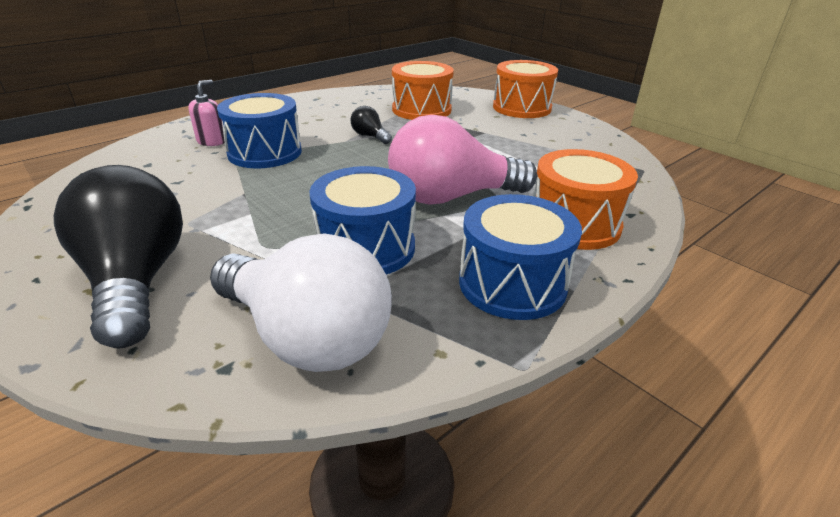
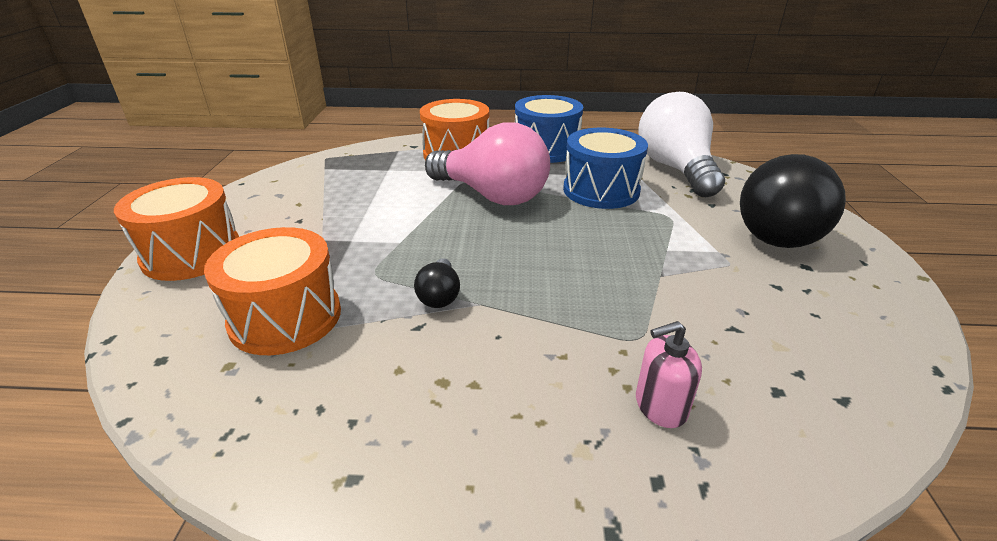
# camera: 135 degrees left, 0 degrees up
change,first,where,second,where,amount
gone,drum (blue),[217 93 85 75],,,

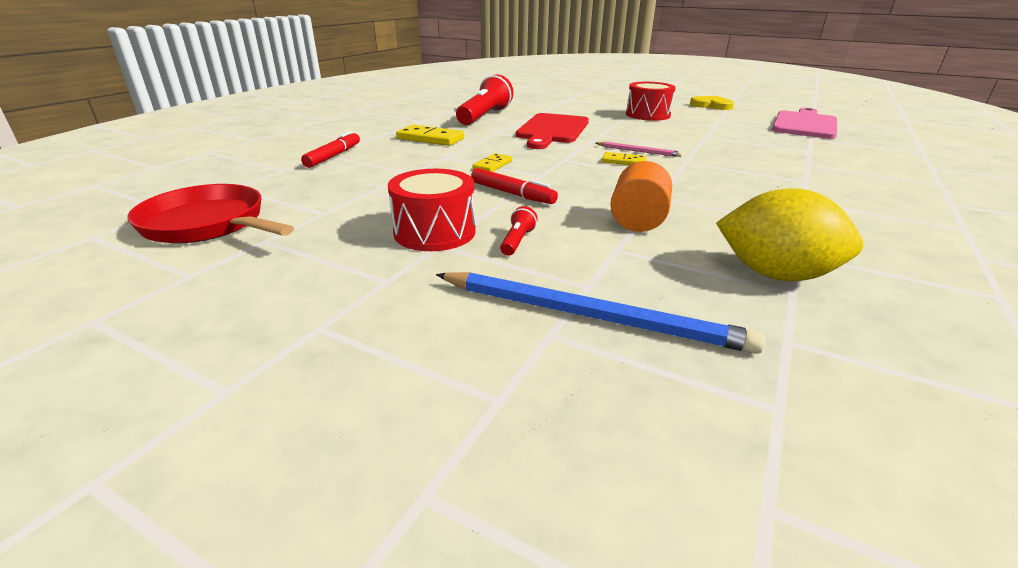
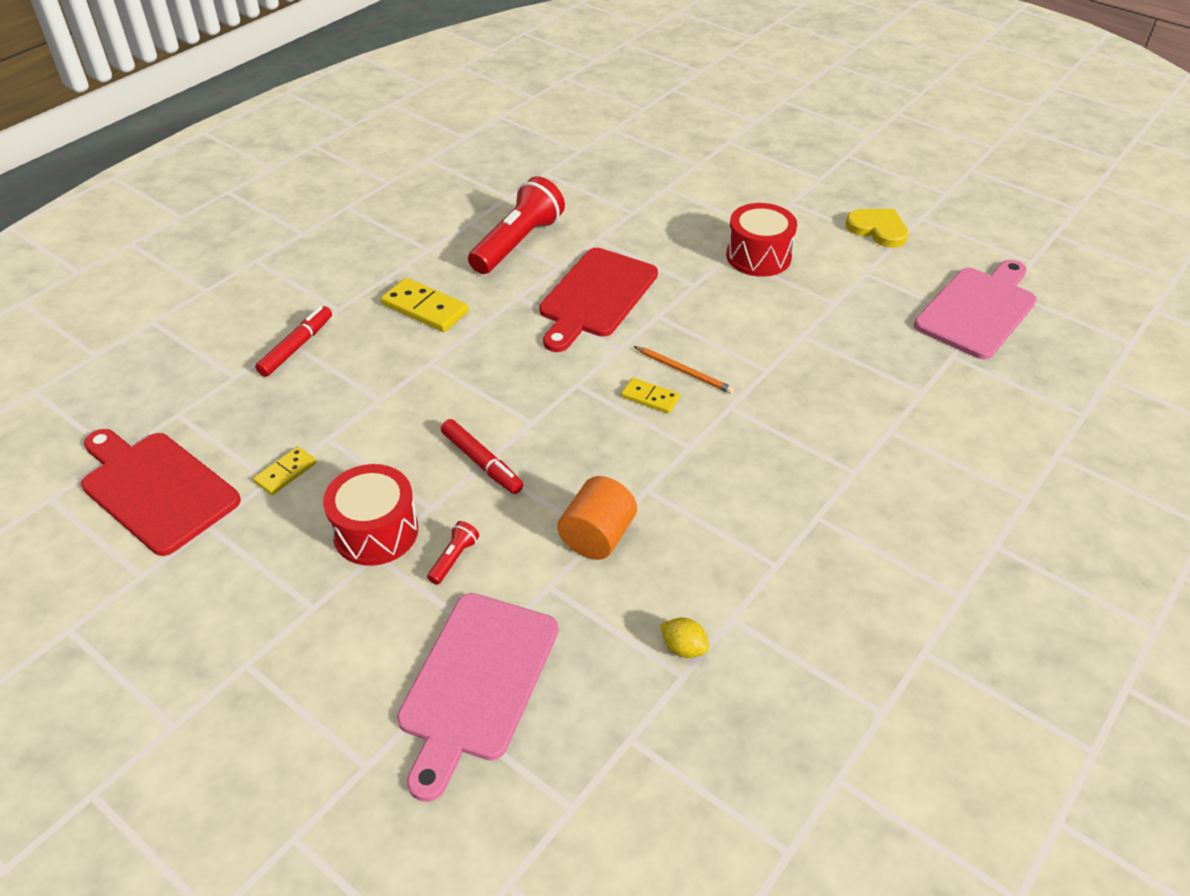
# camera: 10 degrees right, 15 degrees up
change,first,where,second,where,amount
swapped,pan (red),[127 184 167 59],cutting board (red),[81 429 160 127],
swapped,pencil (blue),[436 272 329 82],cutting board (pink),[397 593 161 209],
shifted,domino (yellow),[472 153 40 19],,[253 446 63 49],
repainted,pencil (pink),[596 142 86 15],pencil (orange),[634 346 100 48],
scaled,lemon (yellow),[716 188 147 93],,[660 618 49 40],x0.43

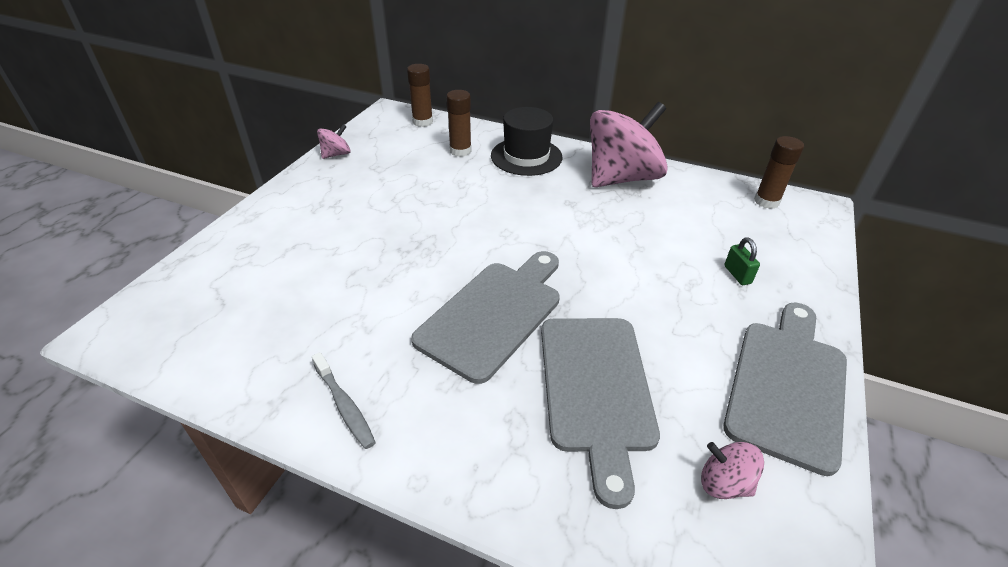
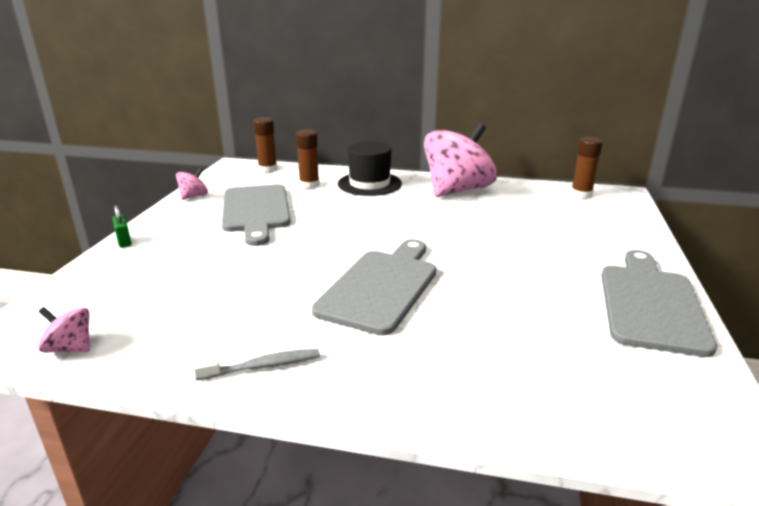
# camera: 10 degrees left, 15 degrees down
change,first,where,second,where,amount
rotated,toothbrush (grey),[312 352 64 97],,[193 349 127 31],60 degrees counterclockwise
shifted,cutting board (grey),[541 318 119 191],,[222 184 69 62],
shifted,spinning top (pink),[701 442 63 57],,[38 307 52 46],
shifted,padlock (green),[724 237 36 48],,[113 205 18 43],

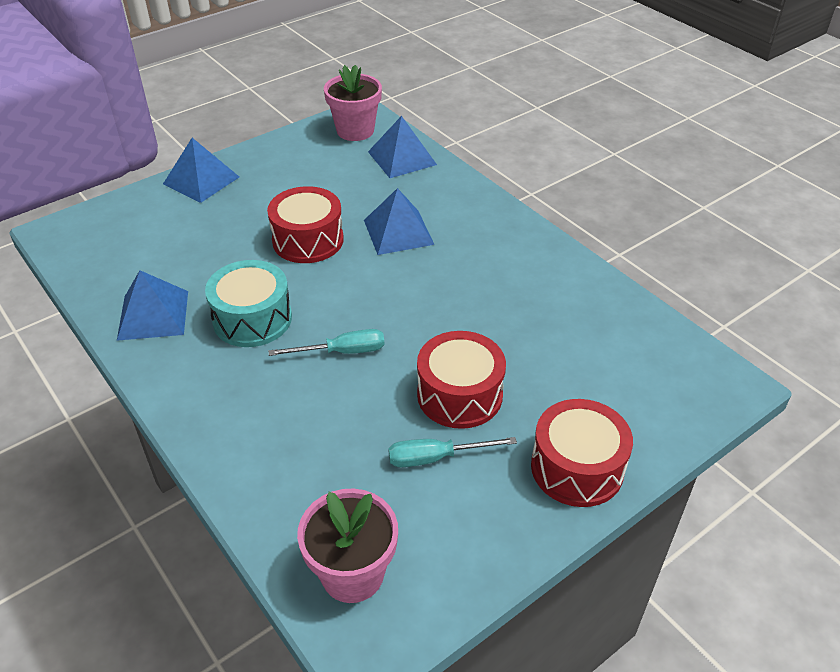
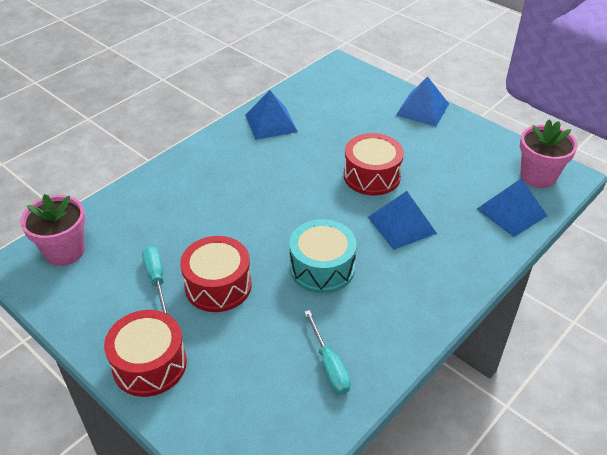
# camera: 80 degrees right, 0 degrees up
change,first,where,second,where,amount
shifted,drum (turquoise),[205 260 87 87],,[289 219 68 74],
shifted,screwdriver (turquoise),[269 329 115 27],,[304 310 47 84],

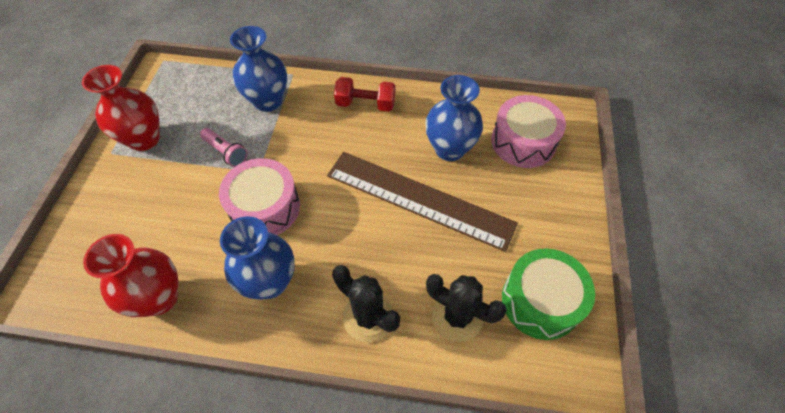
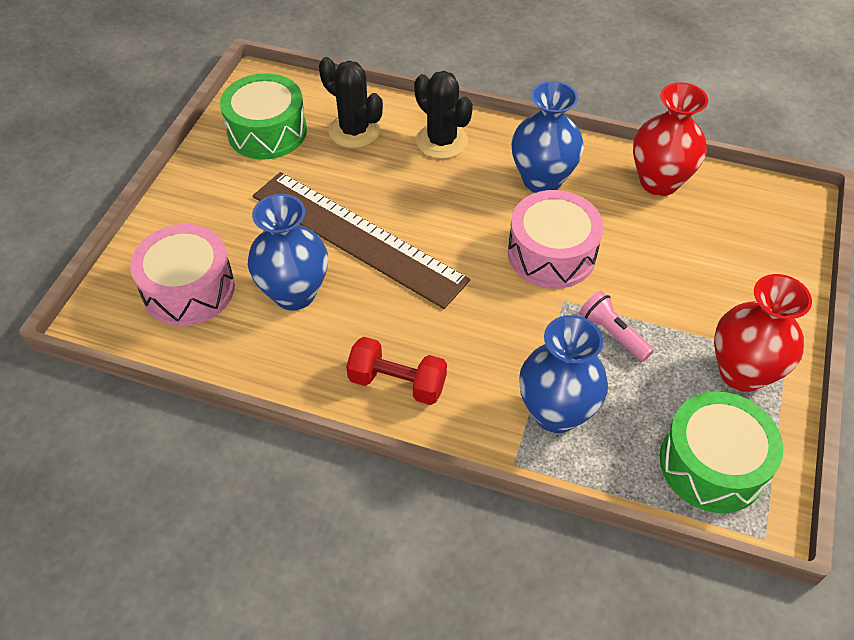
# camera: 170 degrees left, 5 degrees down
change,first,where,second,where,amount
new,,,drum (green),[660 392 123 121],

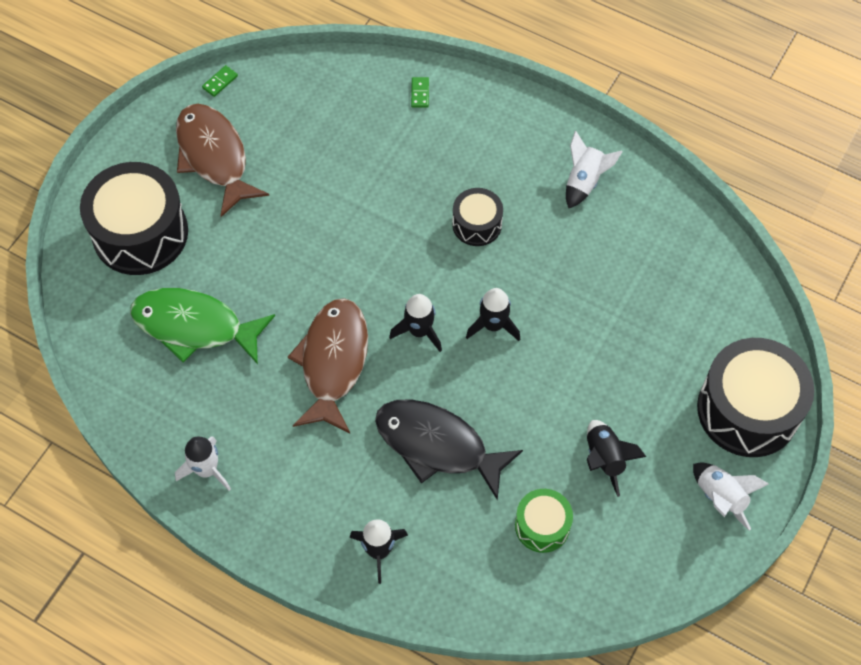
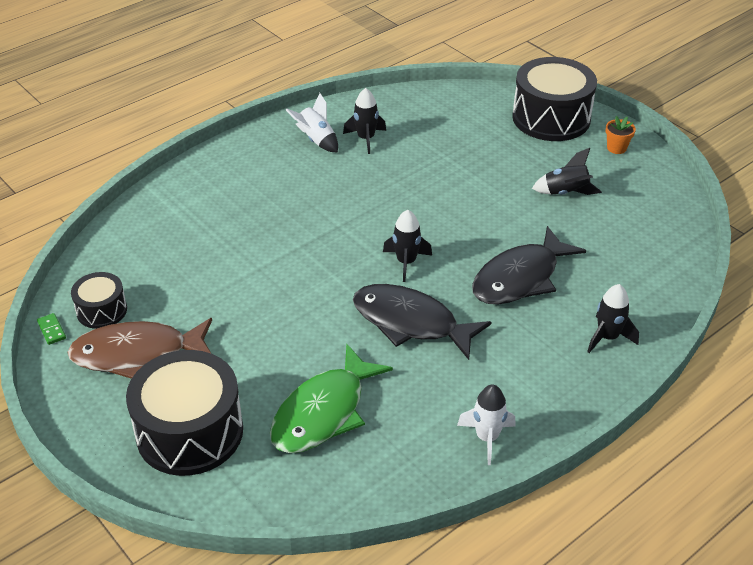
# camera: 70 degrees left, 20 degrees down
change,first,where,second,where,amount
repainted,fish (brown),[288 298 80 135],fish (black),[353 284 139 76],
gone,domino (green),[411 77 18 31],,,
shifted,drum (black),[452 188 51 58],,[71 272 56 57],
shifted,rocket (black),[466 288 54 53],,[343 88 43 66],
gone,drum (green),[515 489 58 64],,,
swapped,rocket (white),[693 463 76 68],flower pot (orange),[605 116 31 38],

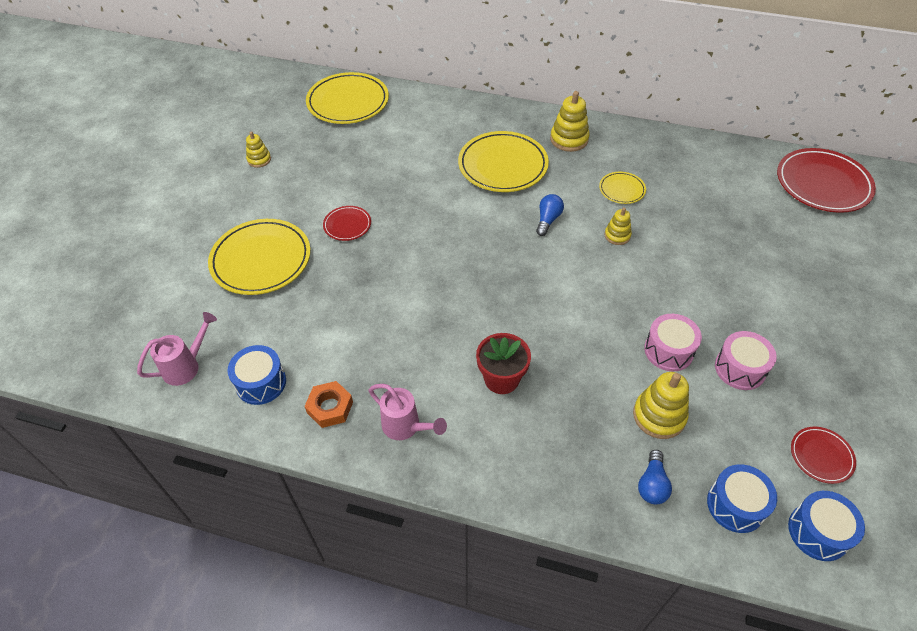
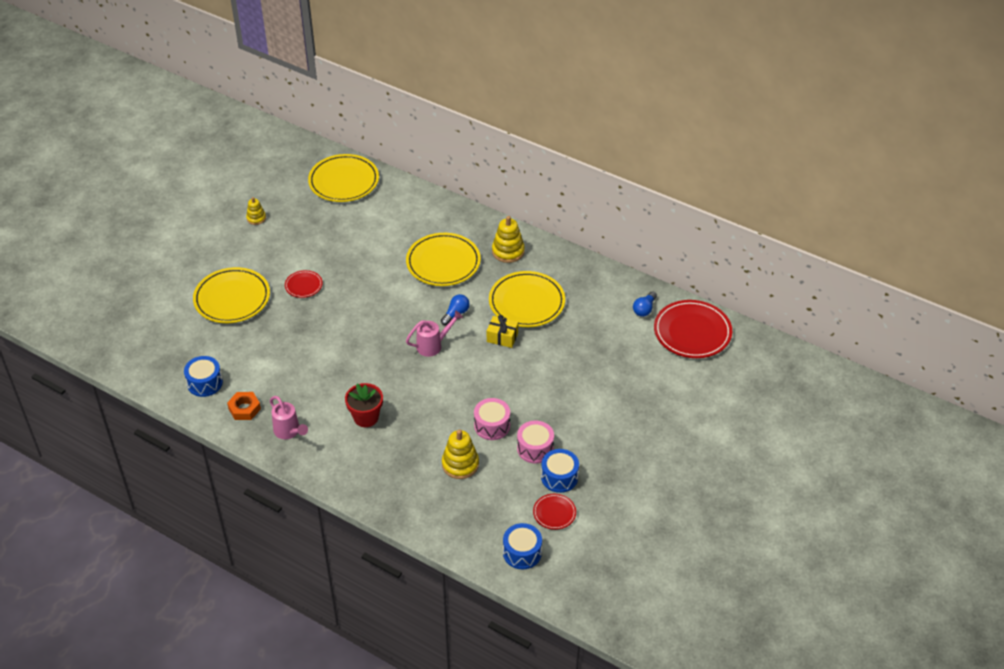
# camera: 15 degrees right, 5 degrees down
change,first,where,second,where,amount
shifted,watering can (pink),[137 312 80 74],,[406 311 57 46],
scaled,plate (yellow),[599 172 47 32],,[489 271 76 56],x2.01
swapped,stacking toy (yellow),[604 207 28 38],gift (yellow),[487 315 31 33],
shifted,light bulb (blue),[638 450 34 55],,[633 291 24 26],
shifted,drum (blue),[707 464 70 69],,[541 449 38 44],

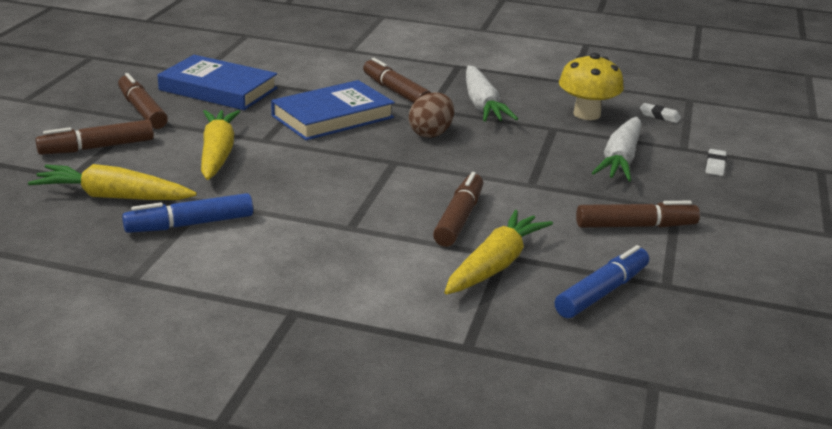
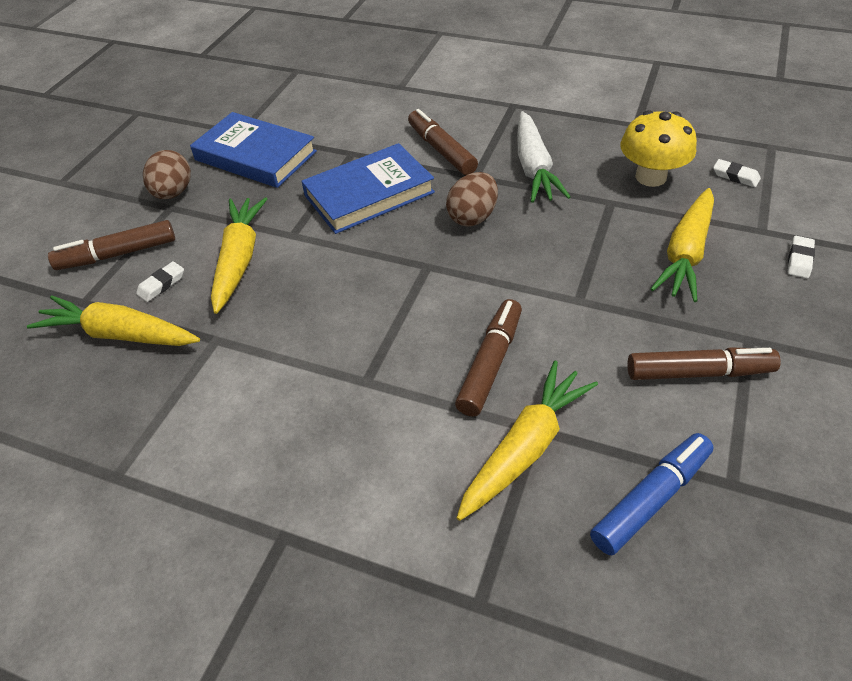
# camera: 10 degrees right, 20 degrees up
change,first,where,second,where,amount
swapped,marker (brown),[118 73 50 56],egg (brown),[143 150 48 49],
gone,marker (blue),[122 193 131 40],,,
repainted,carrot (white),[592 117 49 64],carrot (yellow),[651 188 63 114],
new,,,eraser (white),[136 261 48 41],

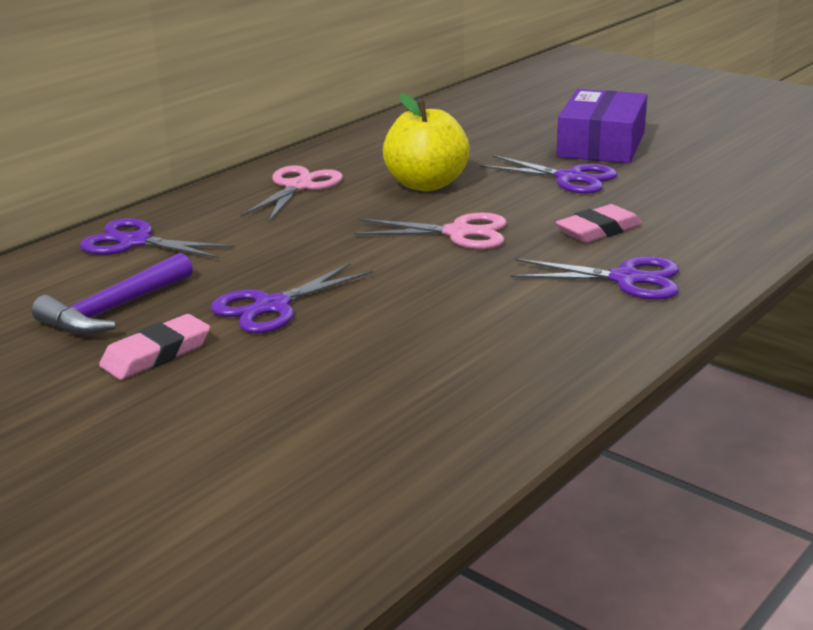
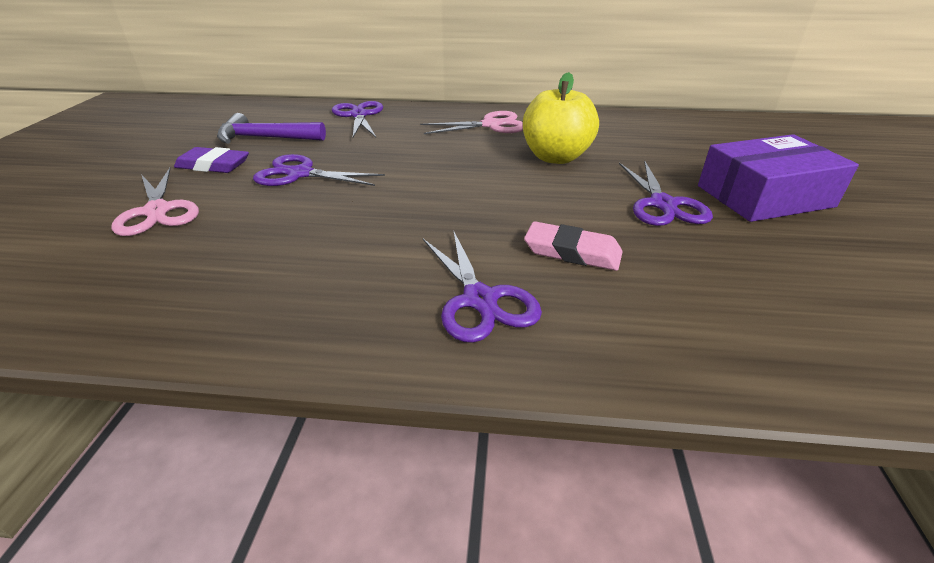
# camera: 55 degrees right, 10 degrees up
change,first,where,second,where,amount
repainted,eraser (pink),[99 314 111 66],eraser (purple),[174 147 75 26],
shifted,scissors (pink),[354 213 153 36],,[112 168 87 68],

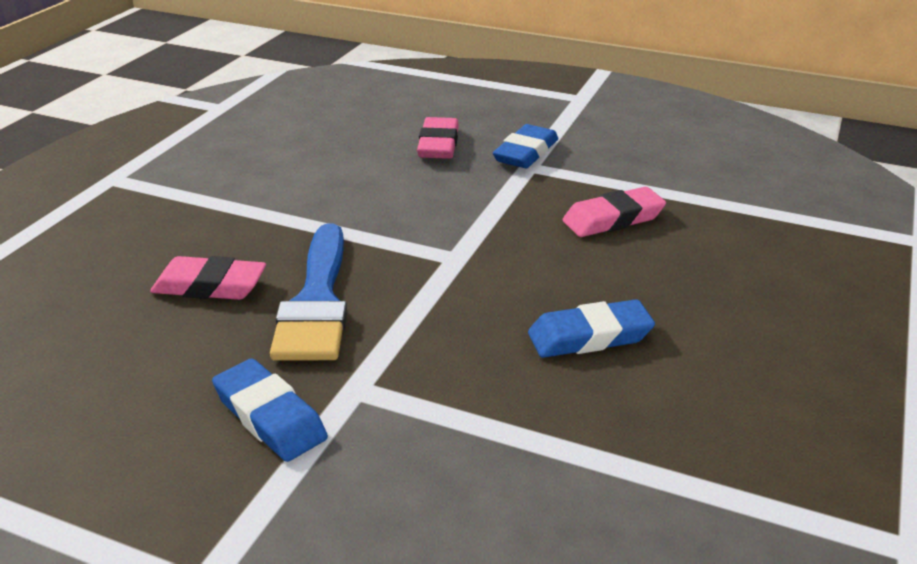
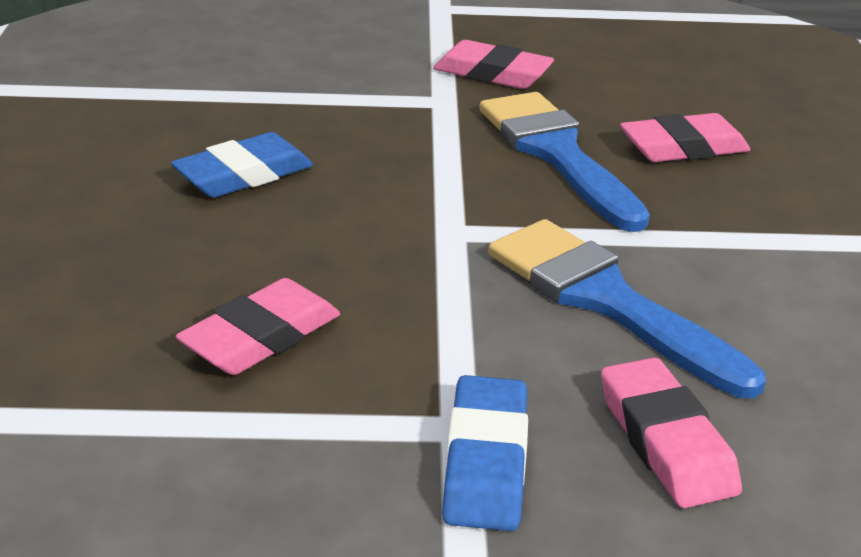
# camera: 155 degrees right, 0 degrees up
change,first,where,second,where,amount
repainted,eraser (blue),[212 359 116 103],eraser (pink),[433 40 121 49],
new,,,brush (blue),[488 219 278 179],

